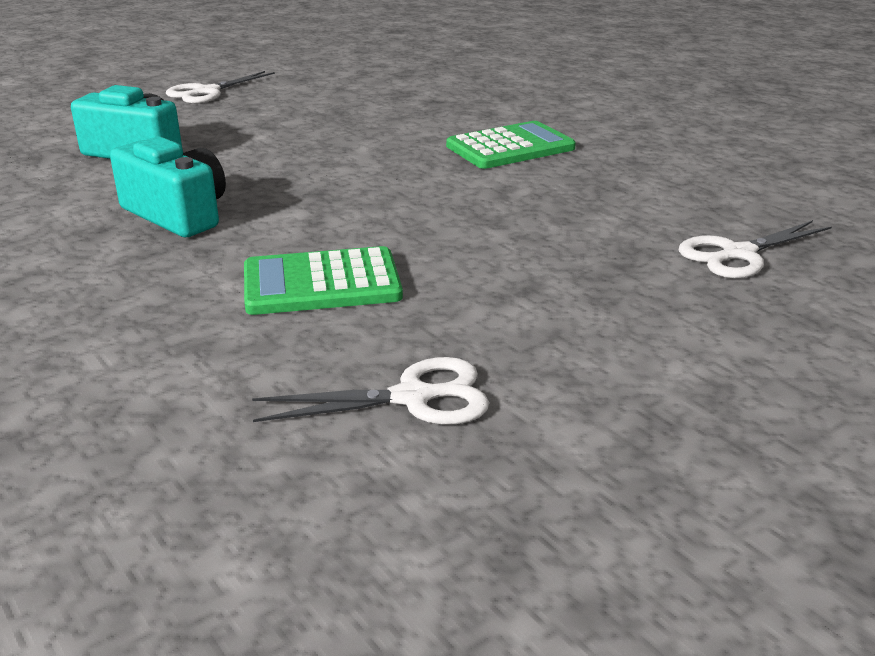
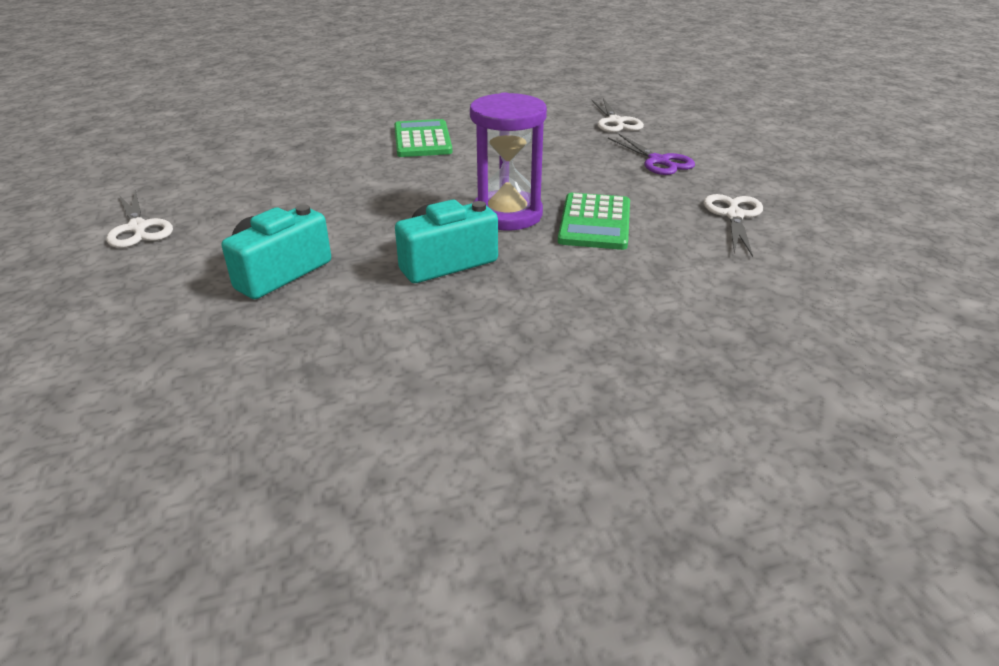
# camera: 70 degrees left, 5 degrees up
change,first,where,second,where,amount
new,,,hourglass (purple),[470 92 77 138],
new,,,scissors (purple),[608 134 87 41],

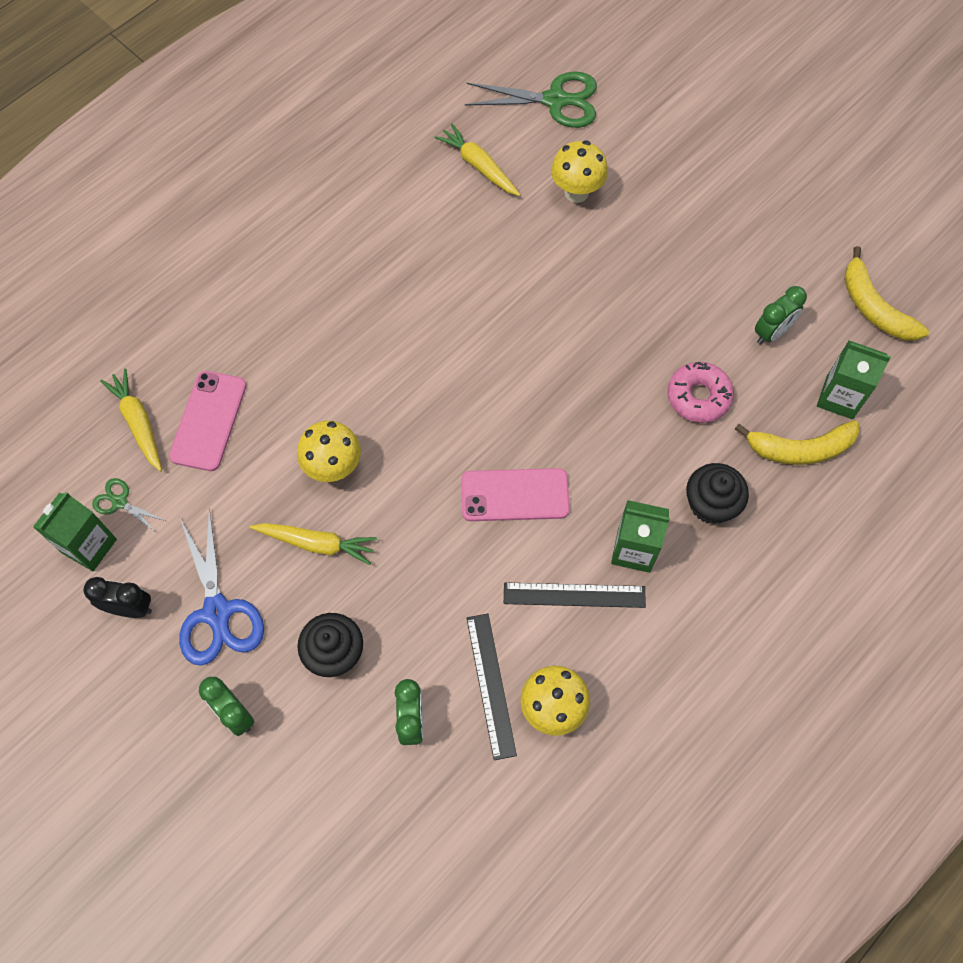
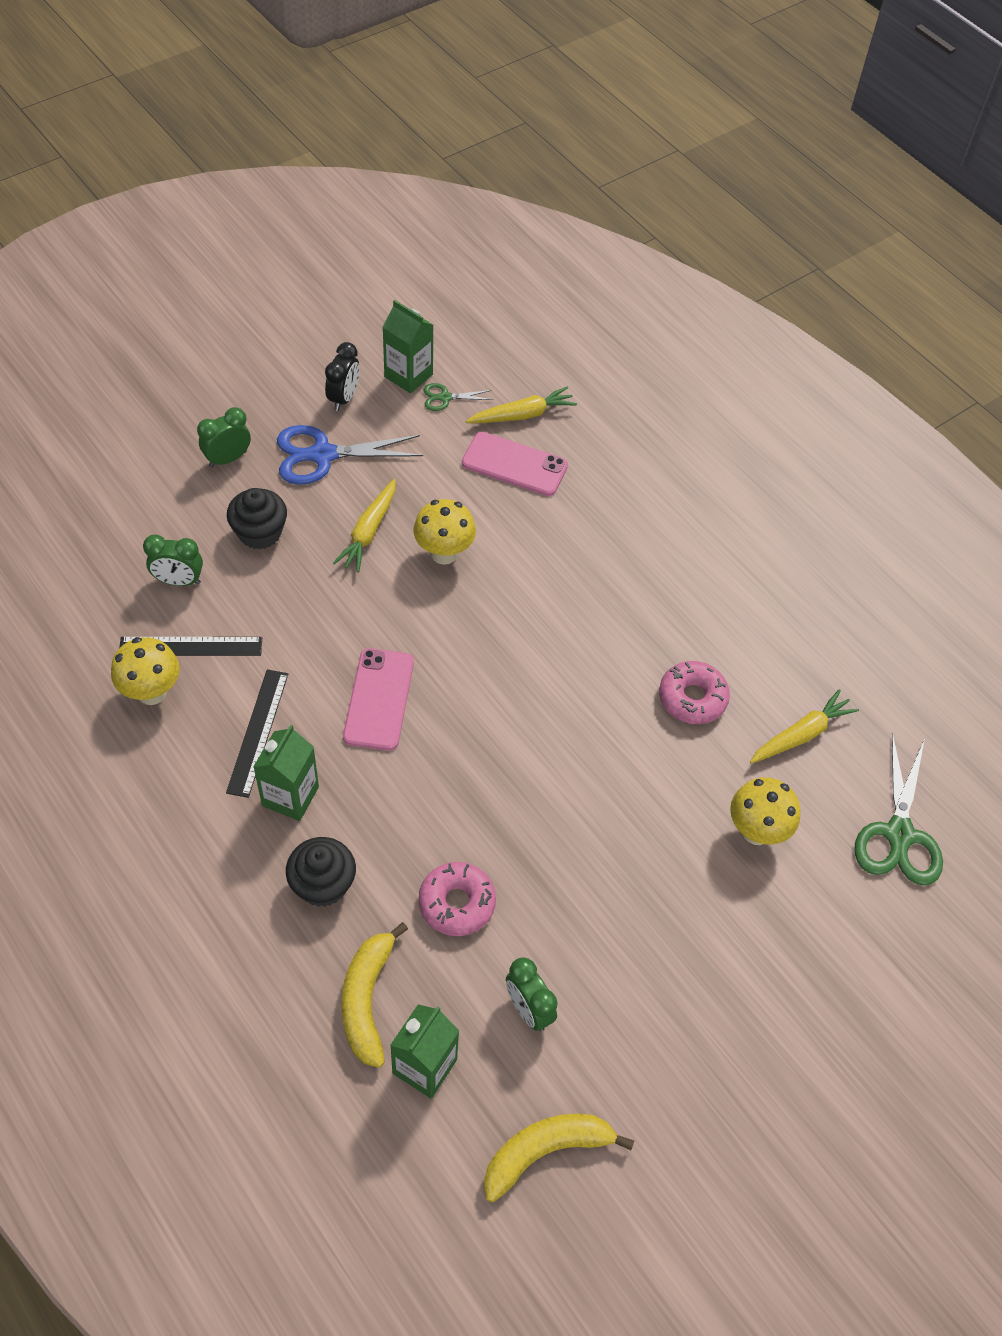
# camera: 95 degrees right, 10 degrees down
change,first,where,second,where,amount
rotated,scissors (green),[92 478 74 55],,[423 383 70 28],135 degrees counterclockwise
new,,,donut (pink),[659 661 71 63],

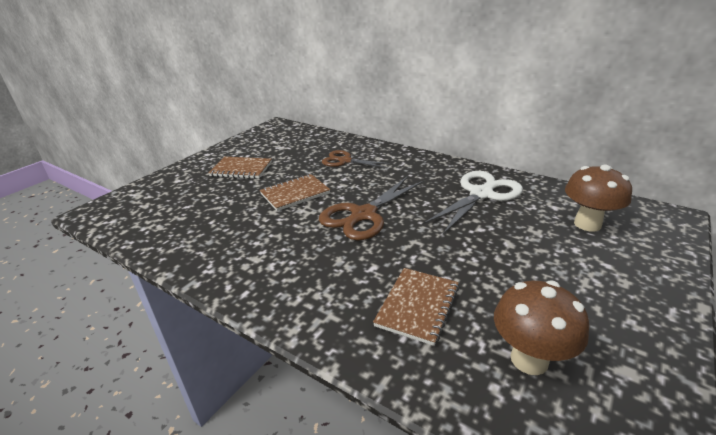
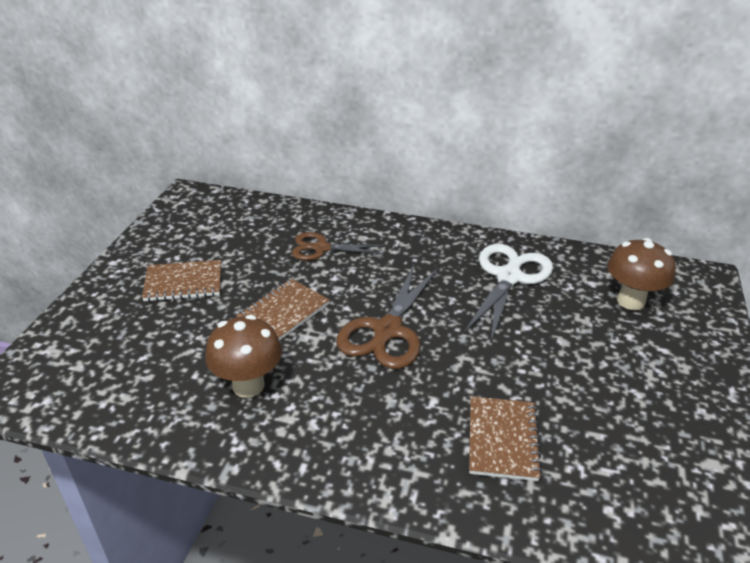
# camera: 20 degrees left, 5 degrees up
change,first,where,second,where,amount
shifted,mushroom (brown),[494 280 95 95],,[205 315 77 83],

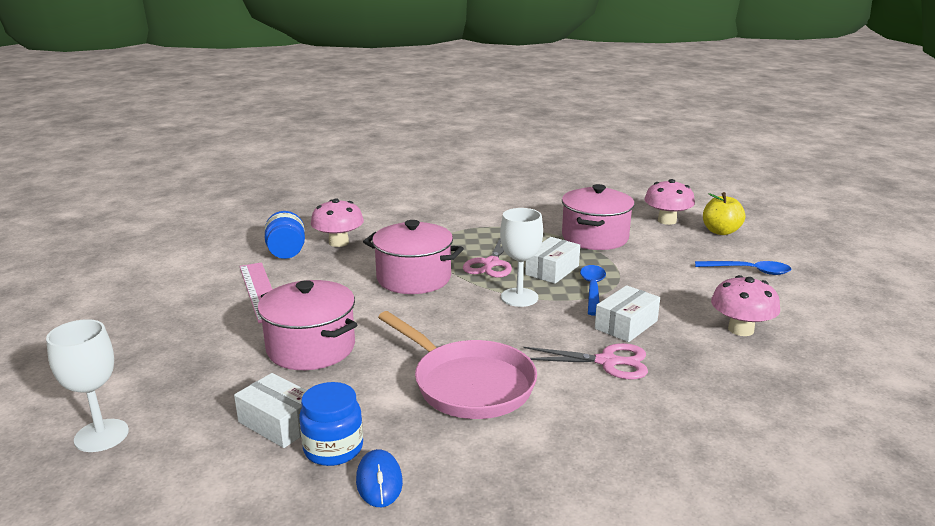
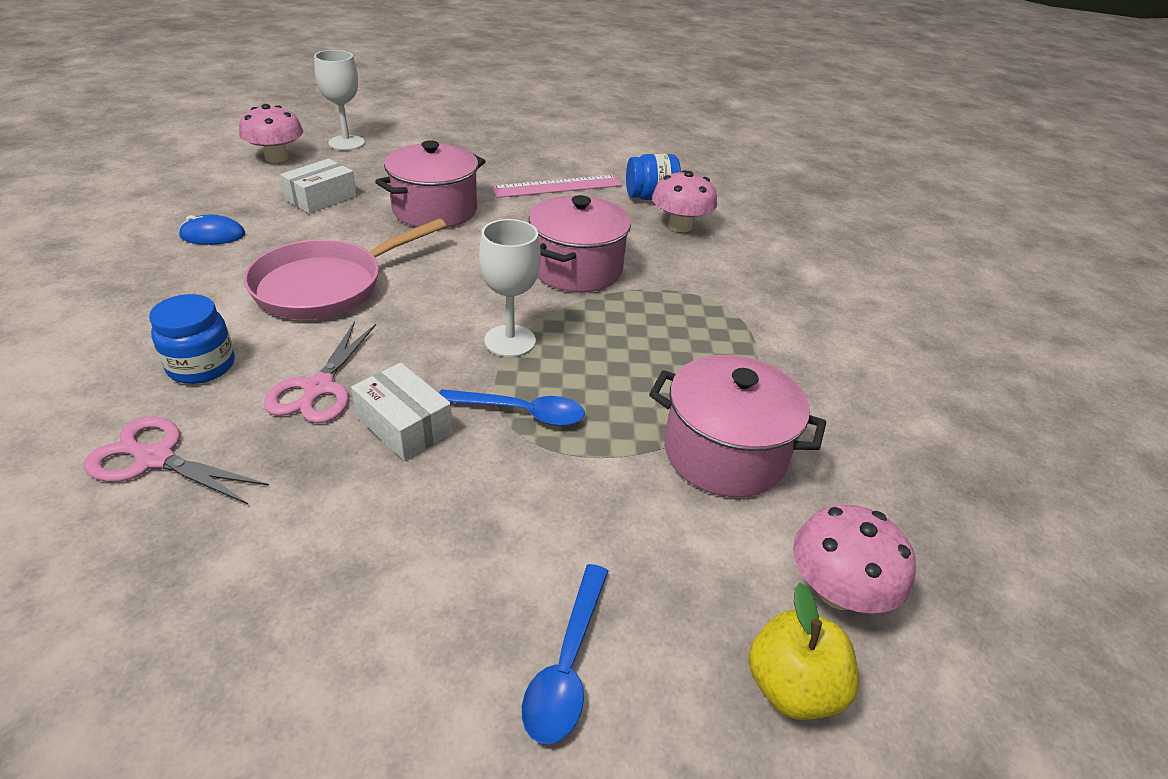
# camera: 90 degrees right, 15 degrees up
change,first,where,second,where,amount
shifted,jar (blue),[299 382 64 84],,[149 294 86 90],
shifted,scissors (pink),[463 238 49 40],,[84 416 185 89],
gone,box (white),[525 237 55 47],,,
shifted,mushroom (pink),[711 275 69 61],,[239 104 64 59],

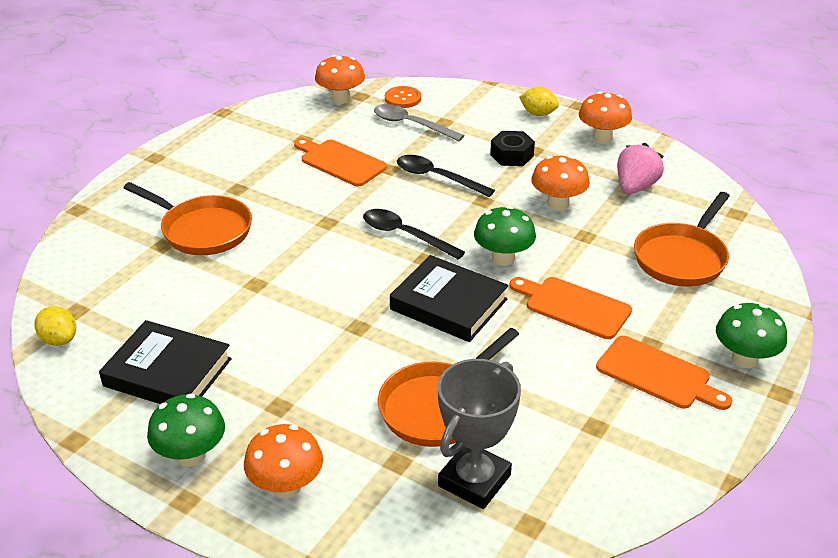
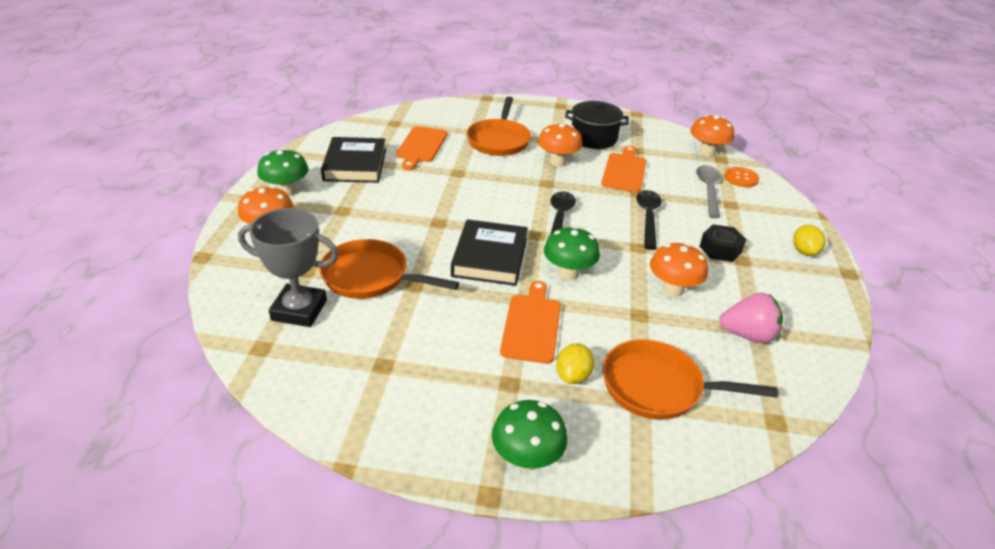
# camera: 65 degrees right, 0 degrees up
change,first,where,second,where,amount
shifted,lemon (yellow),[34 306 42 40],,[556 343 38 41],
shifted,mushroom (orange),[579 91 53 52],,[538 123 44 43],
shifted,cutting board (orange),[596 336 137 74],,[396 126 51 44],
new,,,pot (black),[565 101 64 48],

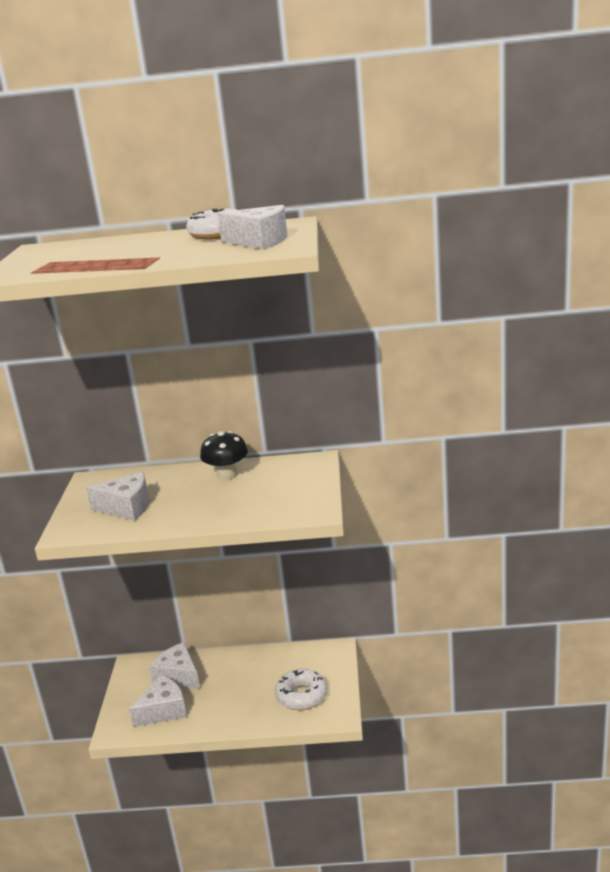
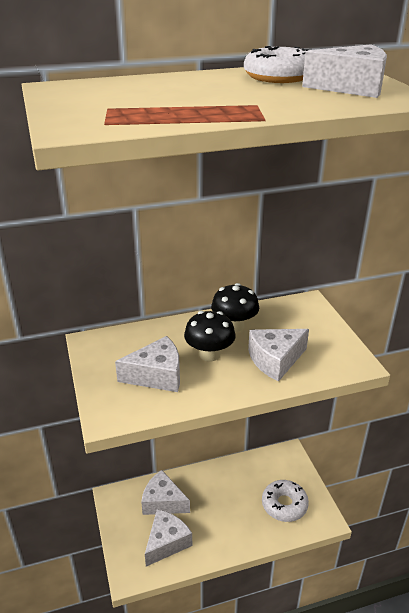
# camera: 20 degrees left, 10 degrees up
change,first,where,second,where,amount
new,,,mushroom (black),[184 311 52 51],
new,,,cheese (white),[248 329 61 53],

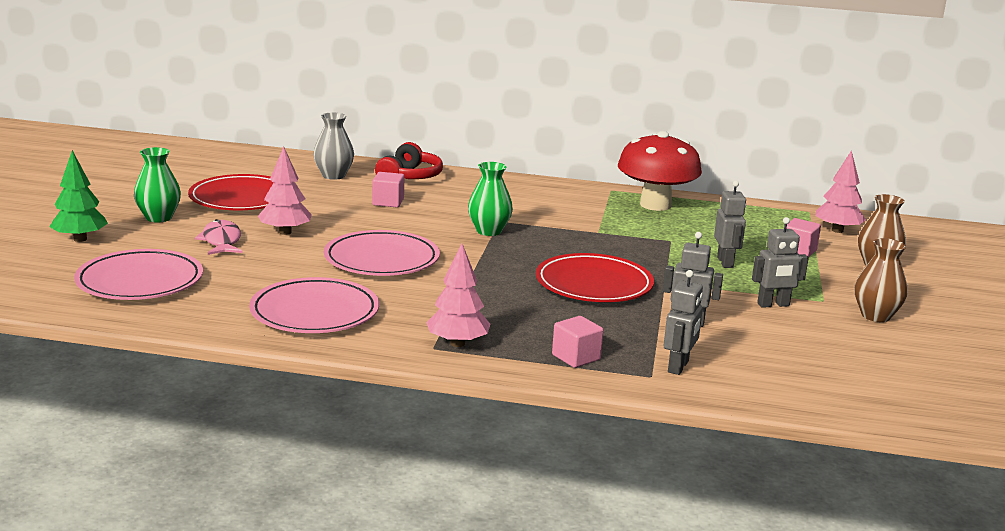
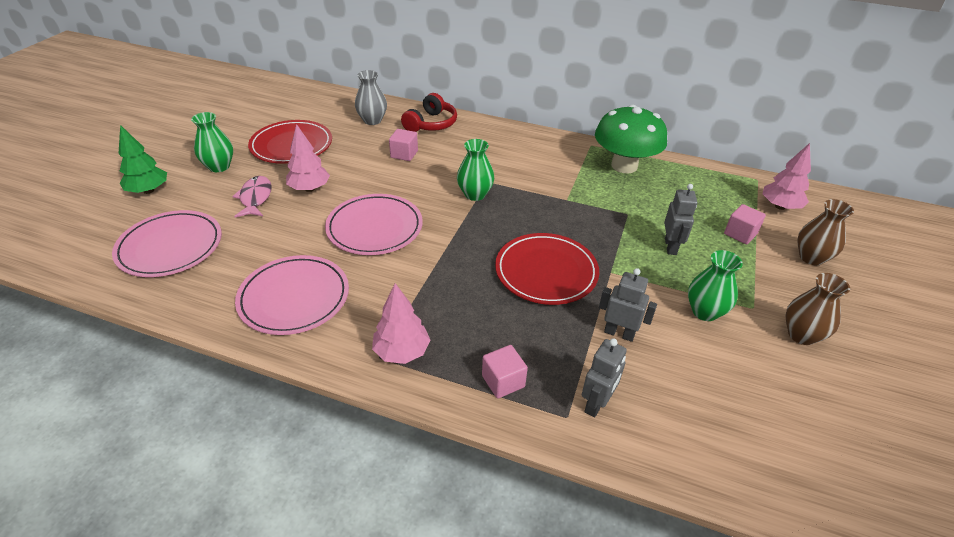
# camera: 10 degrees right, 20 degrees up
change,first,where,second,where,amount
repainted,mushroom (red),[618 131 84 80],mushroom (green),[595 105 72 68],
swapped,robot (grey),[752 217 57 91],vase (green),[688 250 55 71],

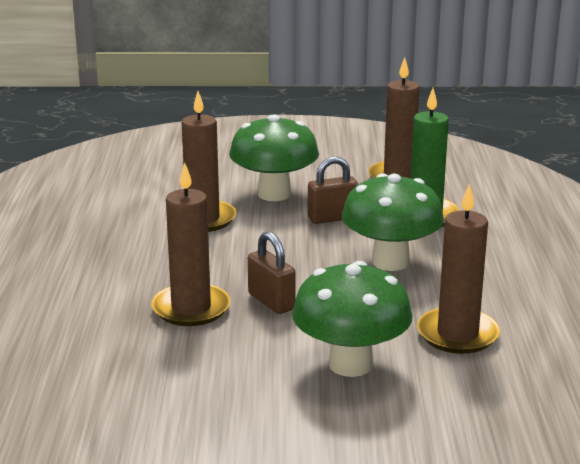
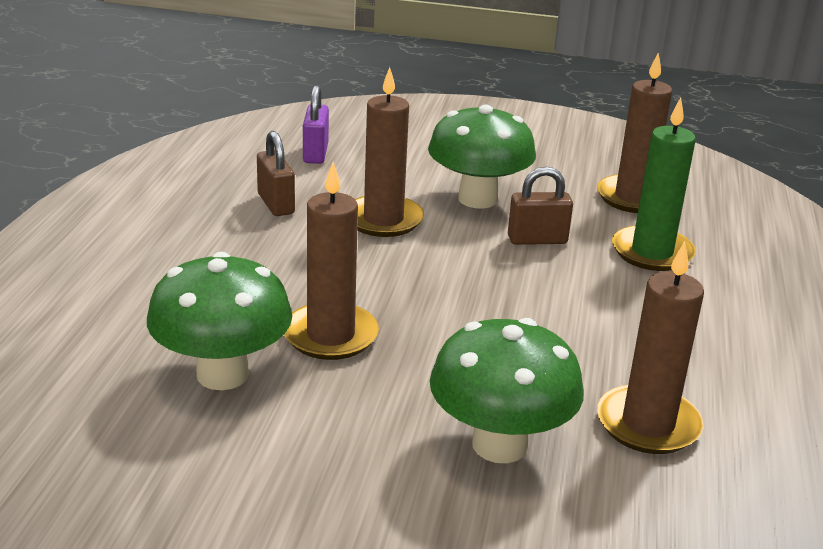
# camera: 10 degrees right, 5 degrees up
change,first,where,second,where,amount
shifted,padlock (brown),[248 231 48 83],,[257 131 38 85],
shifted,mushroom (green),[342 173 102 98],,[147 252 145 138],
new,,,padlock (purple),[303 85 26 79],

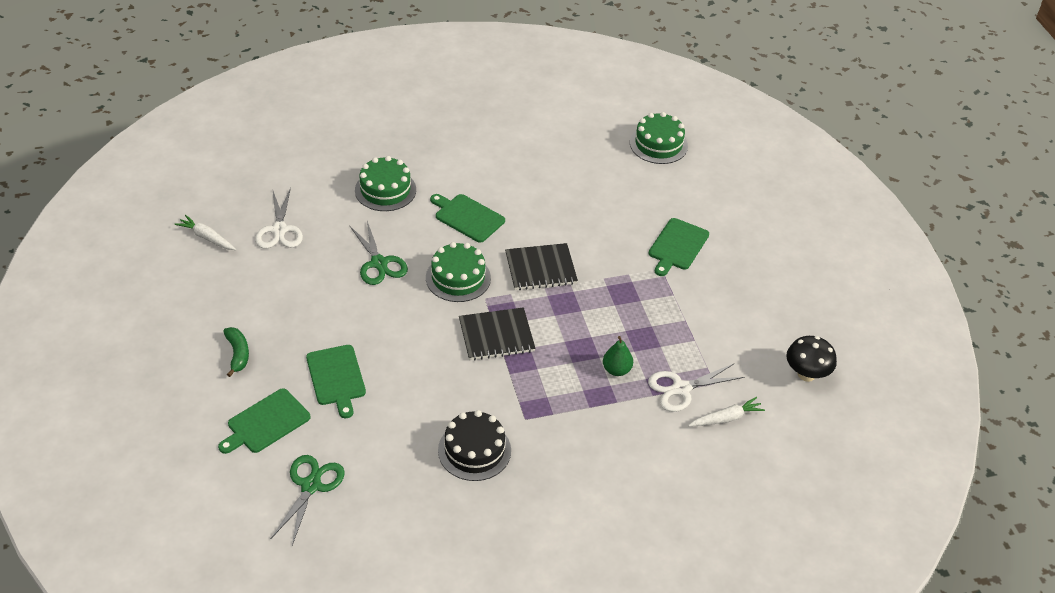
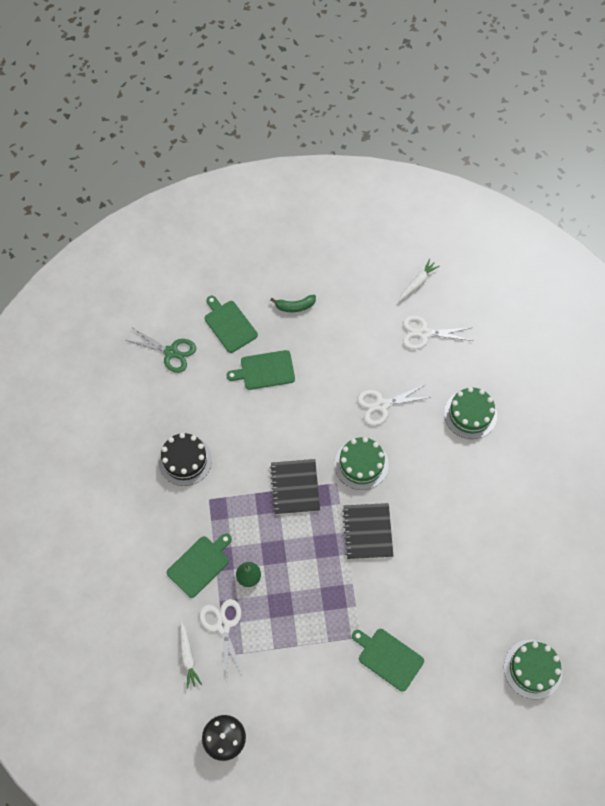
# camera: 100 degrees right, 20 degrees up
change,first,where,second,where,amount
repainted,scissors (green),[349 221 59 64],scissors (white),[357 384 75 42],
shifted,cutting board (green),[430 194 75 49],,[167 533 65 65],

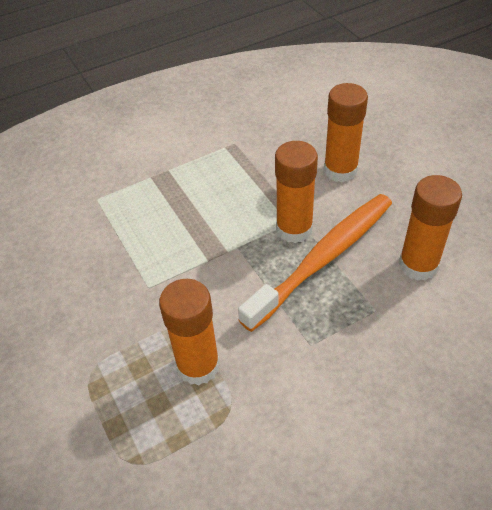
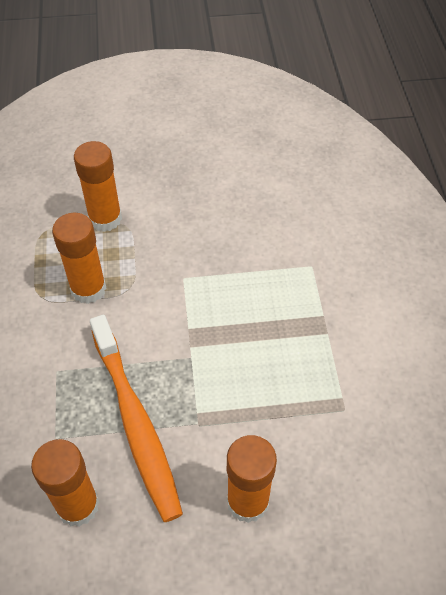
# camera: 110 degrees right, 5 degrees up
change,first,where,second,where,amount
shifted,glue stick (orange),[275 141 43 102],,[74 141 48 91],

